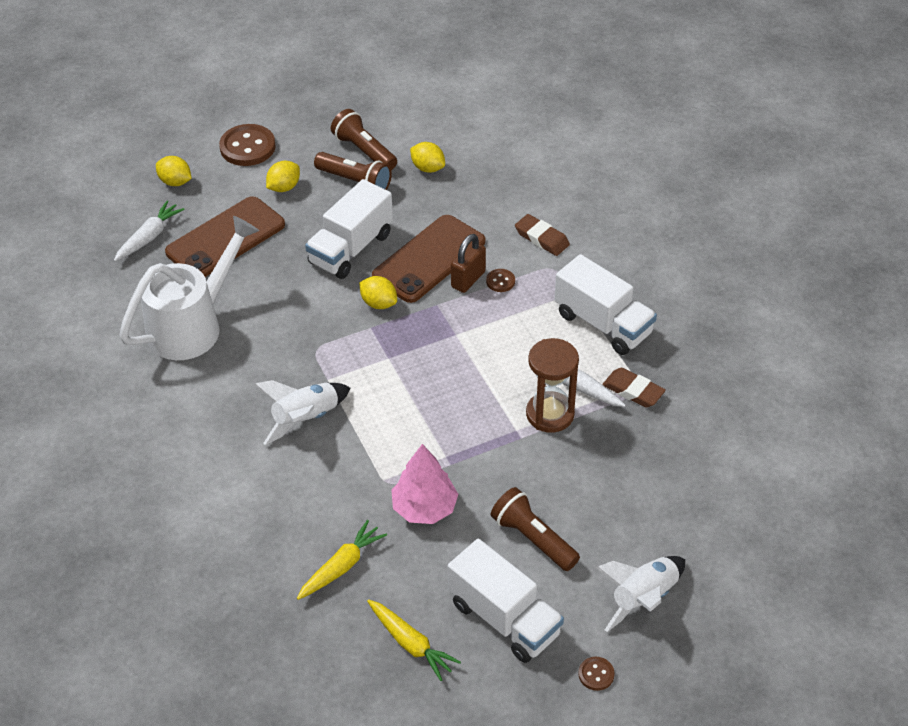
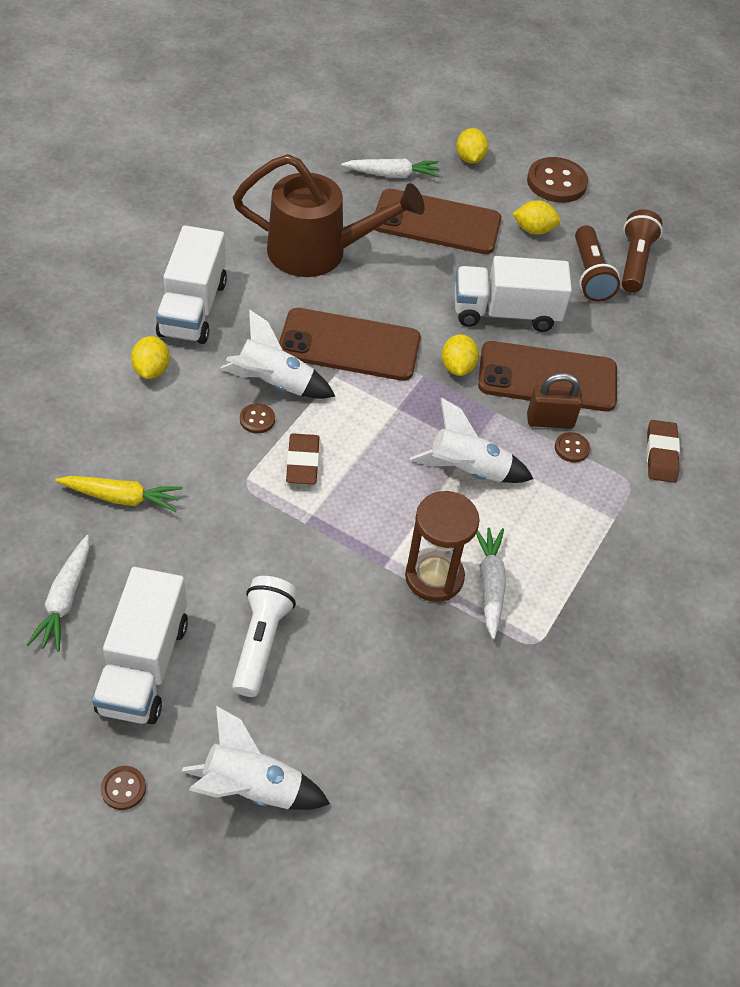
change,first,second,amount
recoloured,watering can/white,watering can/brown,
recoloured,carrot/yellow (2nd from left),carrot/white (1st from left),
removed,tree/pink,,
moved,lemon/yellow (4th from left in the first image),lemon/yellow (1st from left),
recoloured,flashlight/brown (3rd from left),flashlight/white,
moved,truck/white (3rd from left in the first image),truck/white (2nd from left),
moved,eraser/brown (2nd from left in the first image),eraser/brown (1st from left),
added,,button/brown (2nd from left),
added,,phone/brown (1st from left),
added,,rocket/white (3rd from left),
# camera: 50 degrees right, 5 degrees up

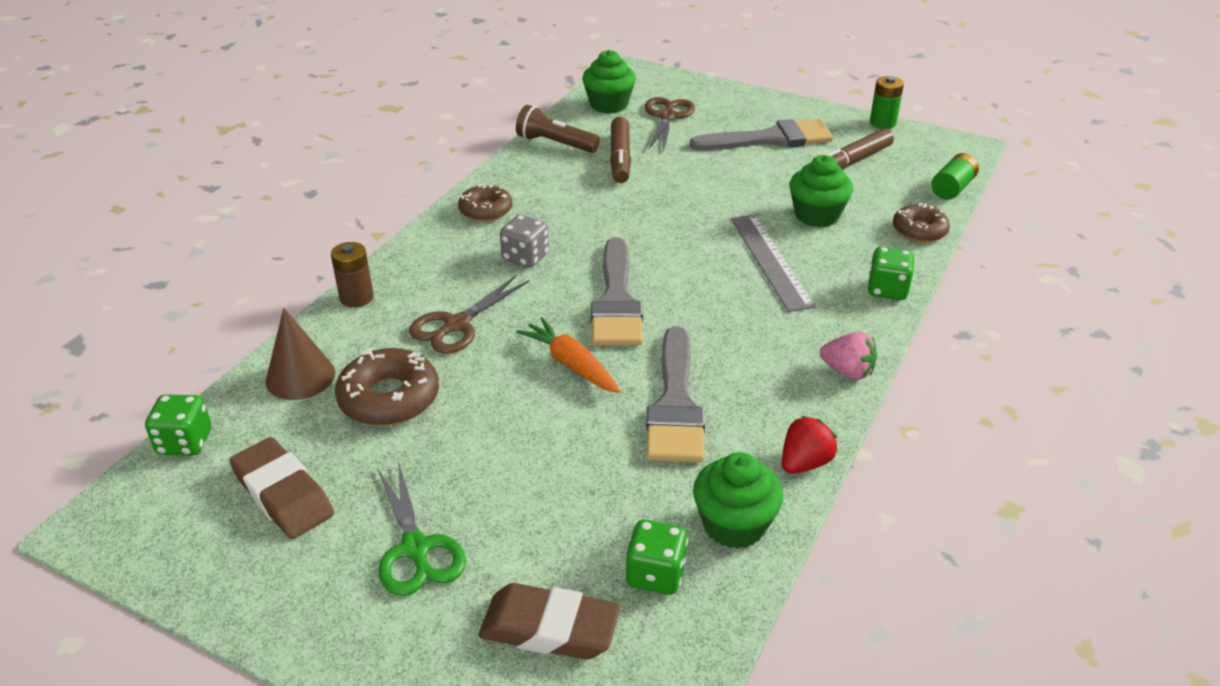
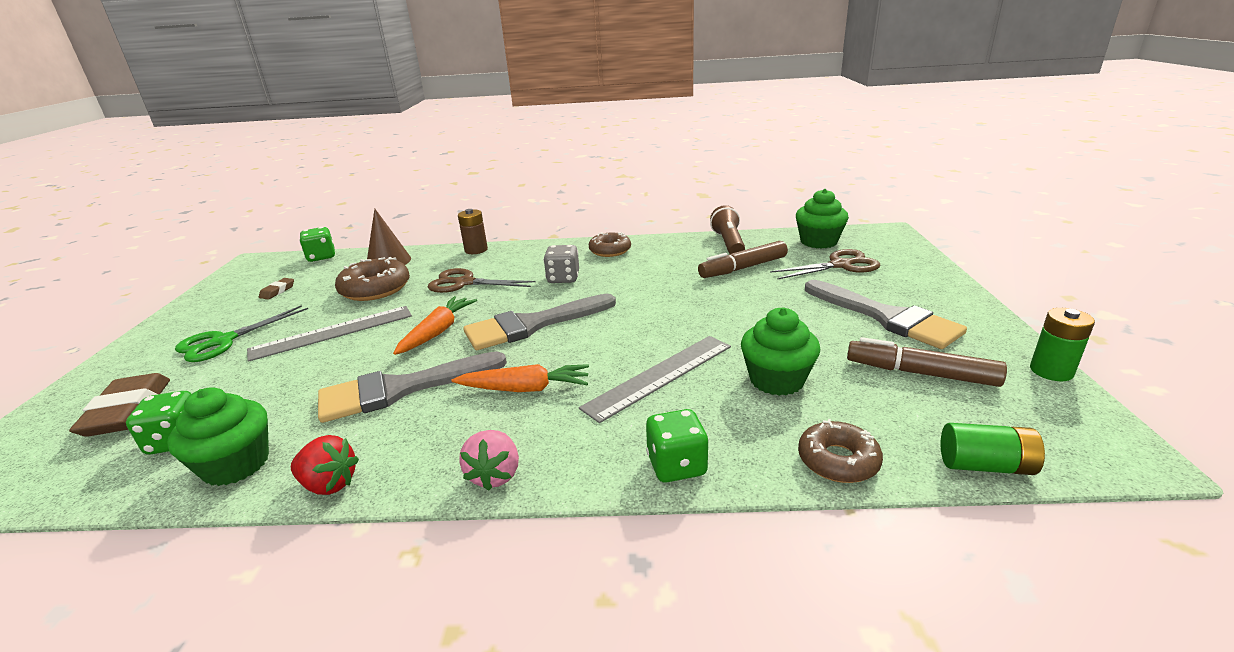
change,first,second,amount
resized,eraser/brown (1st from left in the first image),eraser/brown (2nd from left),x0.47
added,,ruler/grey (1st from left),
added,,carrot/orange (2nd from left),
# camera: 65 degrees right, 10 degrees down

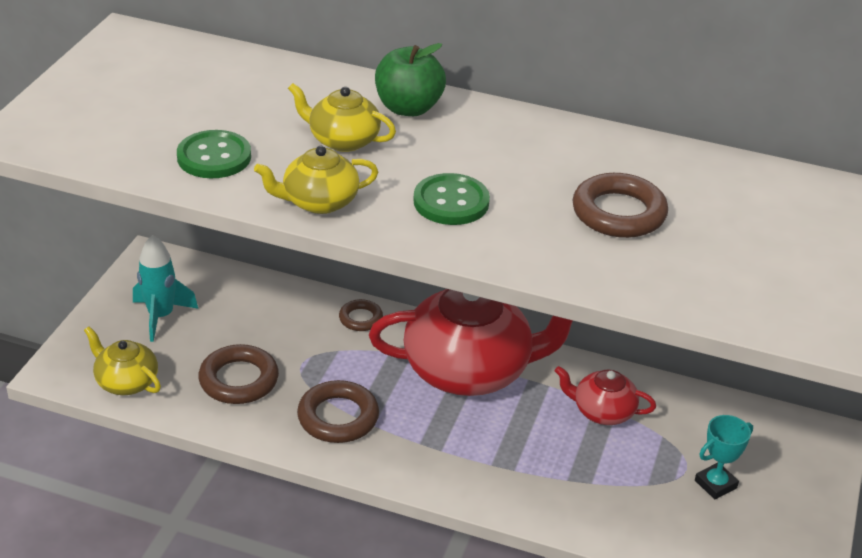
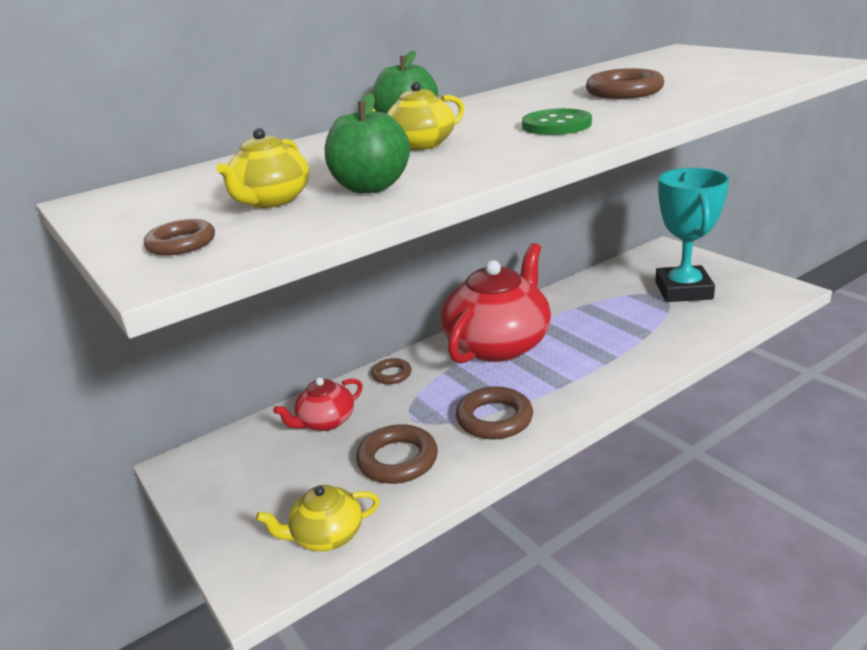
change,first,second,amount
removed,rocket/turquoise,,
replaced,button/green (1st from left),apple/green (1st from left),
moved,teapot/yellow (2nd from left in the first image),teapot/yellow (1st from left),
moved,teapot/red (2nd from left in the first image),teapot/red (1st from left),
resized,trophy/turquoise,,x2.11
added,,ring/brown (1st from left),
# camera: 50 degrees left, 10 degrees down

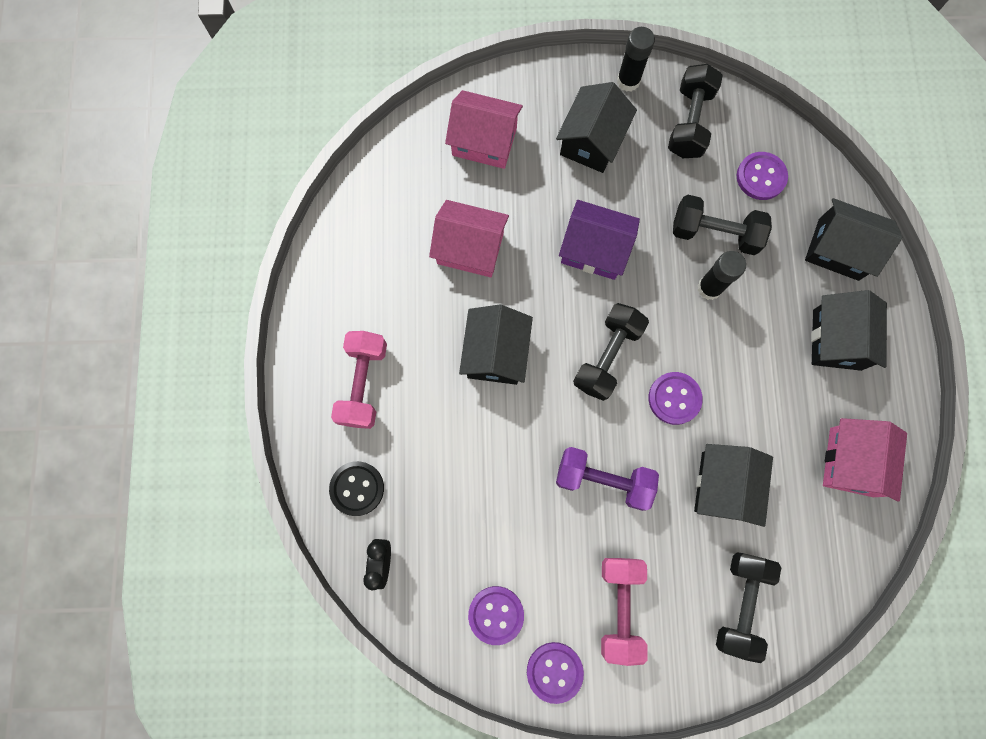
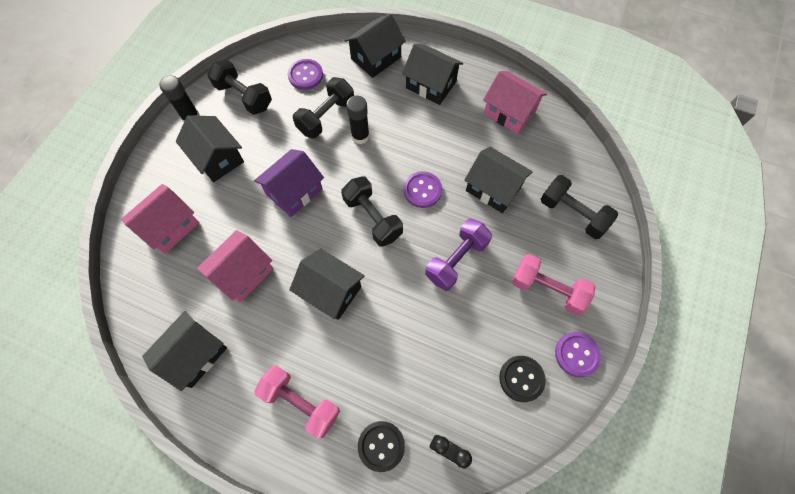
change,first,second,amount
recoloured,button/purple (1st from left),button/black (2nd from left),
added,,house/black (1st from left),
# camera: 65 degrees left, 10 degrees down

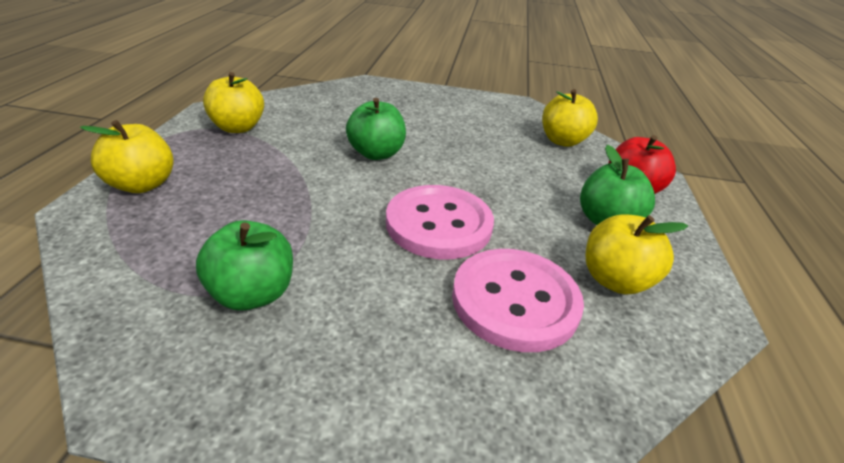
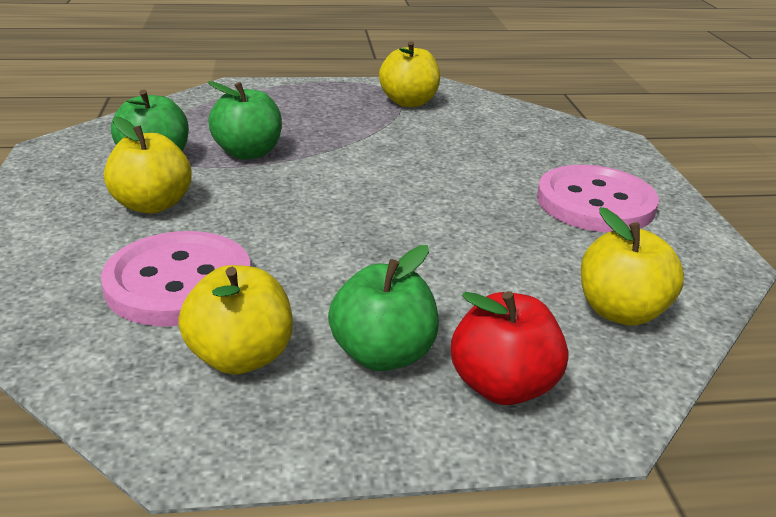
change,first,second,amount
moved,apple/yellow (1st from left),,
moved,apple/green (2nd from left),,
moved,button/pink (1st from left in the first image),button/pink (2nd from left),
# camera: 75 degrees right, 5 degrees down

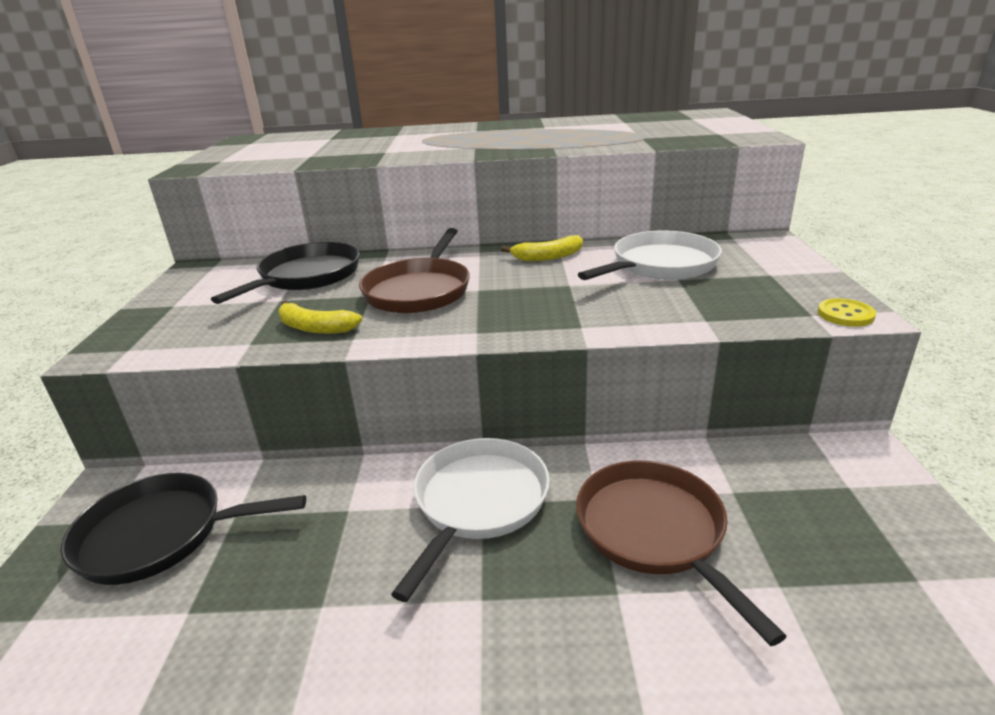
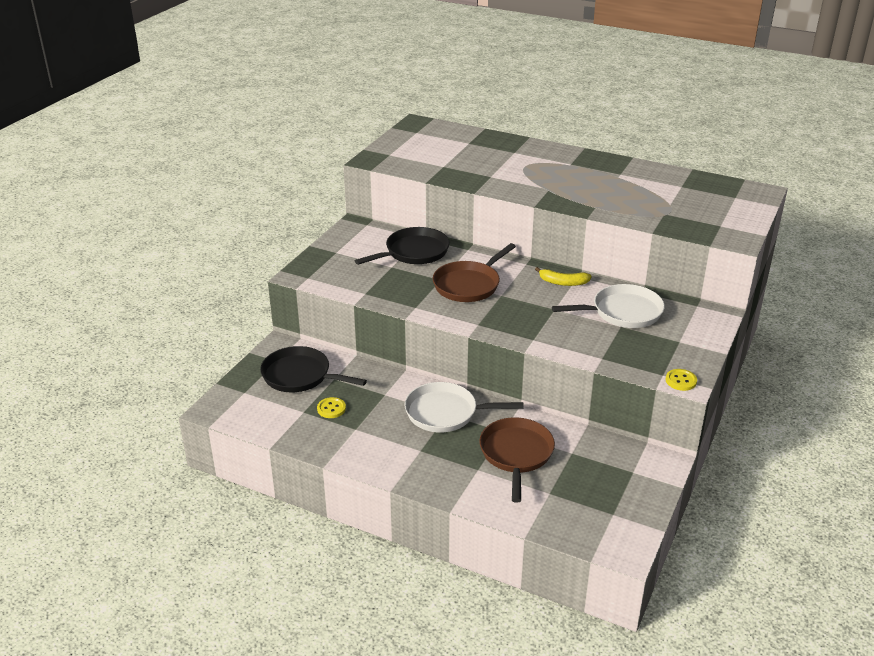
change,first,second,amount
removed,banana/yellow (1st from left),,
turned,pan/white (1st from left),,135 degrees counterclockwise
added,,button/yellow (1st from left),
# camera: 25 degrees right, 5 degrees up

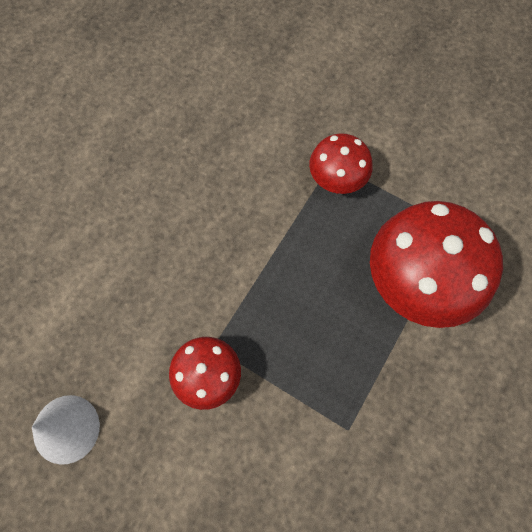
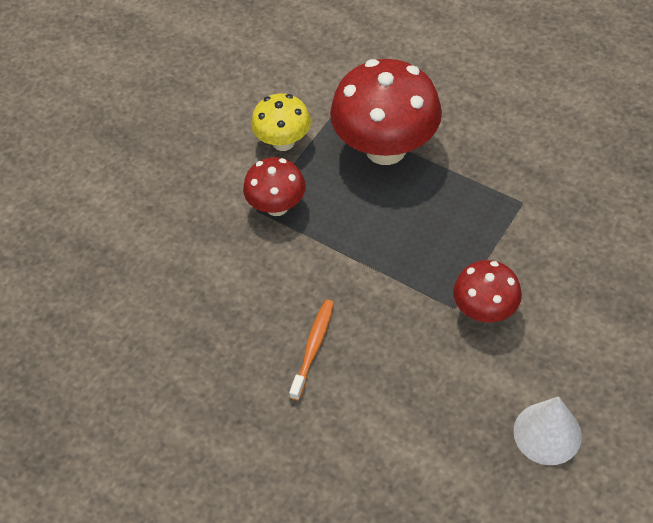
change,first,second,amount
added,,mushroom/yellow,
added,,toothbrush/orange,
# camera: 85 degrees left, 15 degrees down

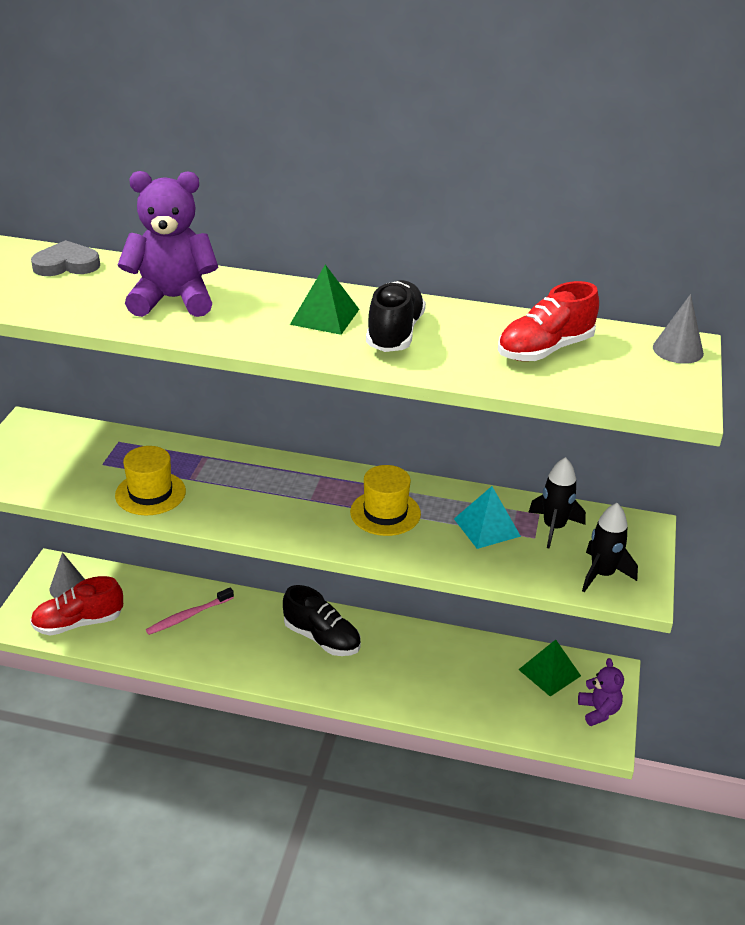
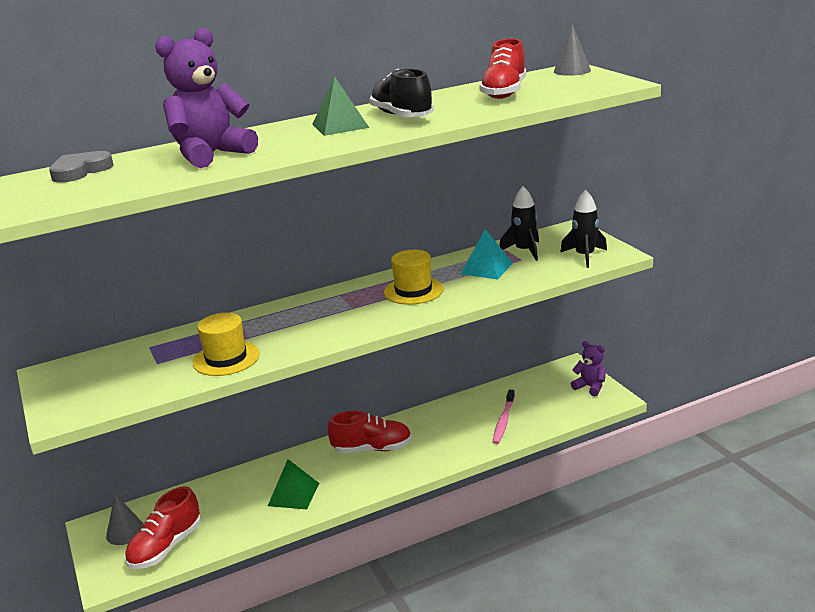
change,first,second,amount
moved,toothbrush/pink,,
recoloured,shoe/black (1st from left),shoe/red (2nd from left),
moved,pyramid/green (2nd from left in the first image),pyramid/green (1st from left),
# camera: 35 degrees left, 10 degrees down

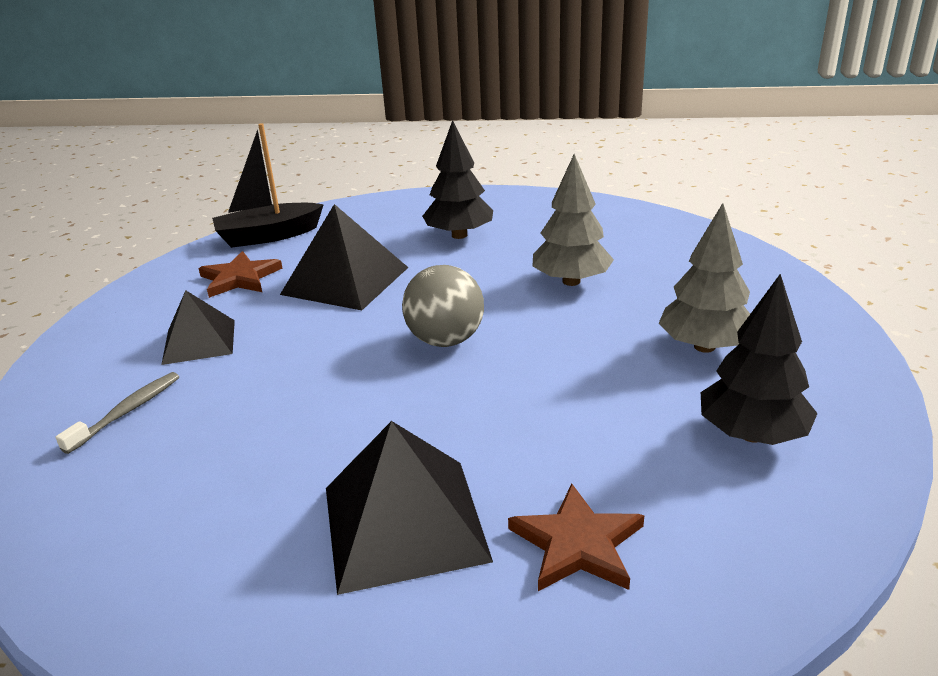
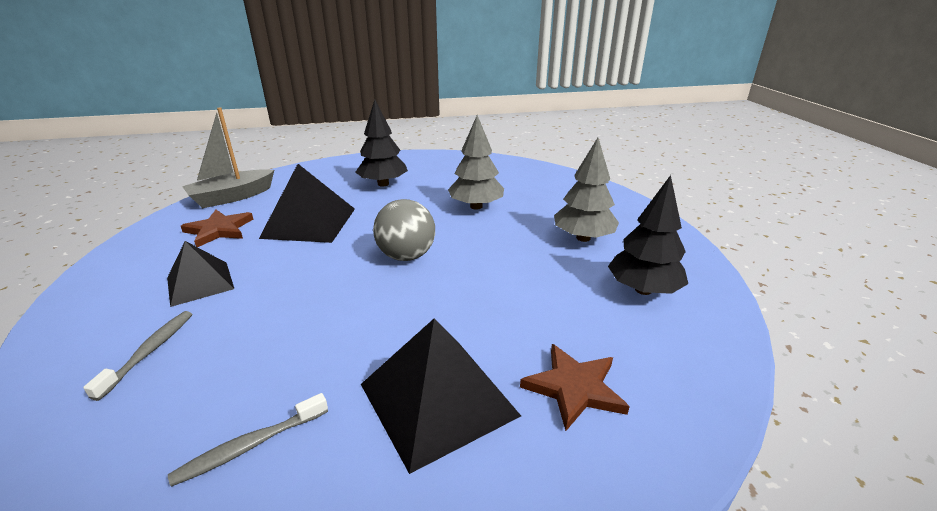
change,first,second,amount
recoloured,boat/black,boat/grey,
added,,toothbrush/grey (2nd from left),
# camera: 20 degrees left, 0 degrees up

